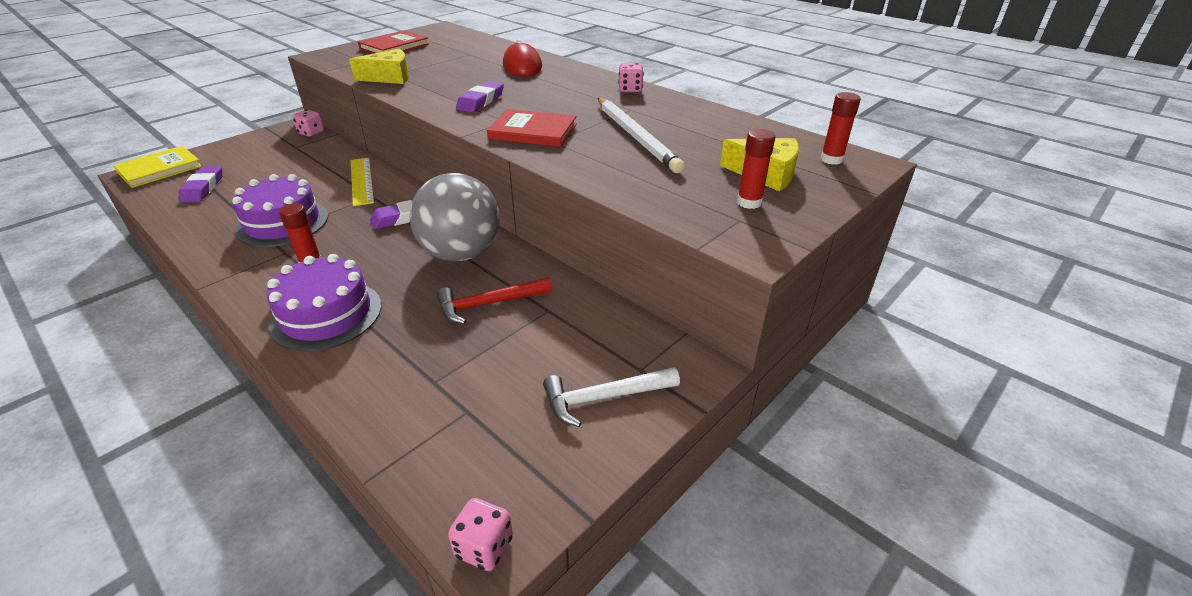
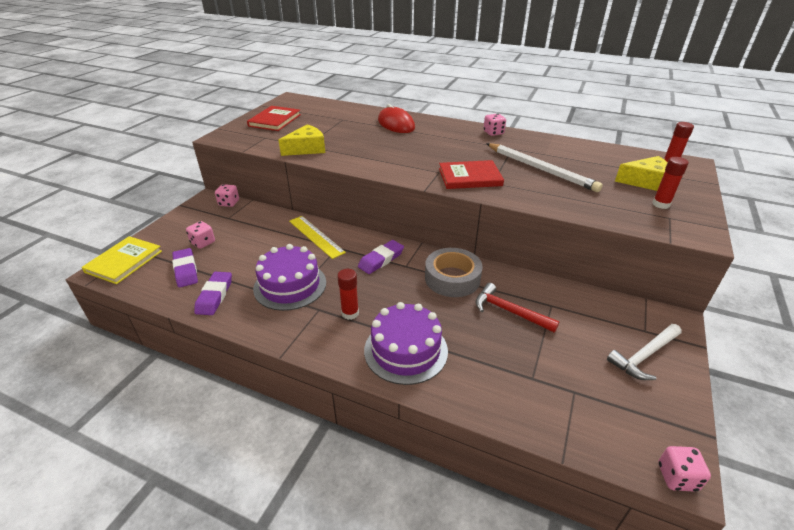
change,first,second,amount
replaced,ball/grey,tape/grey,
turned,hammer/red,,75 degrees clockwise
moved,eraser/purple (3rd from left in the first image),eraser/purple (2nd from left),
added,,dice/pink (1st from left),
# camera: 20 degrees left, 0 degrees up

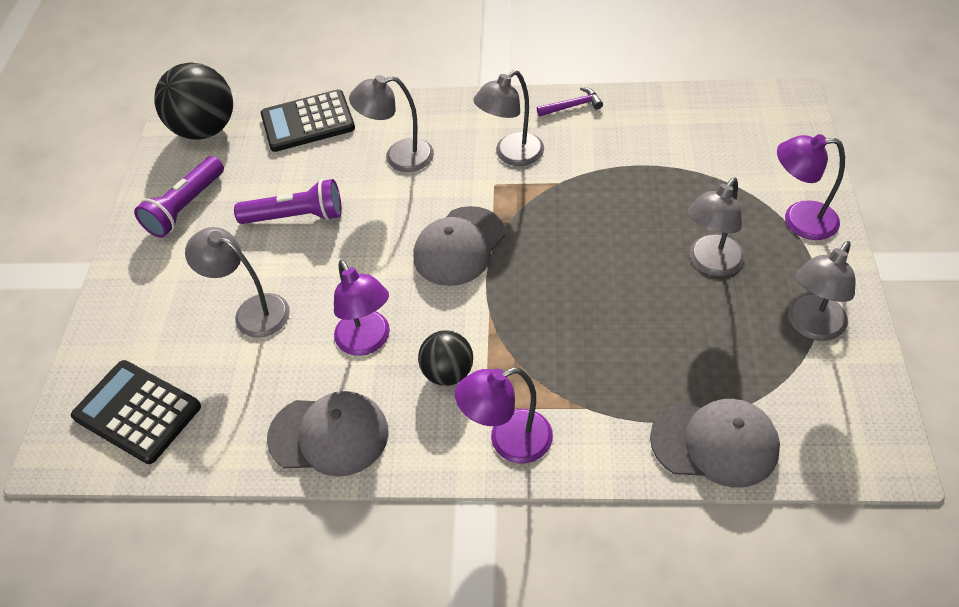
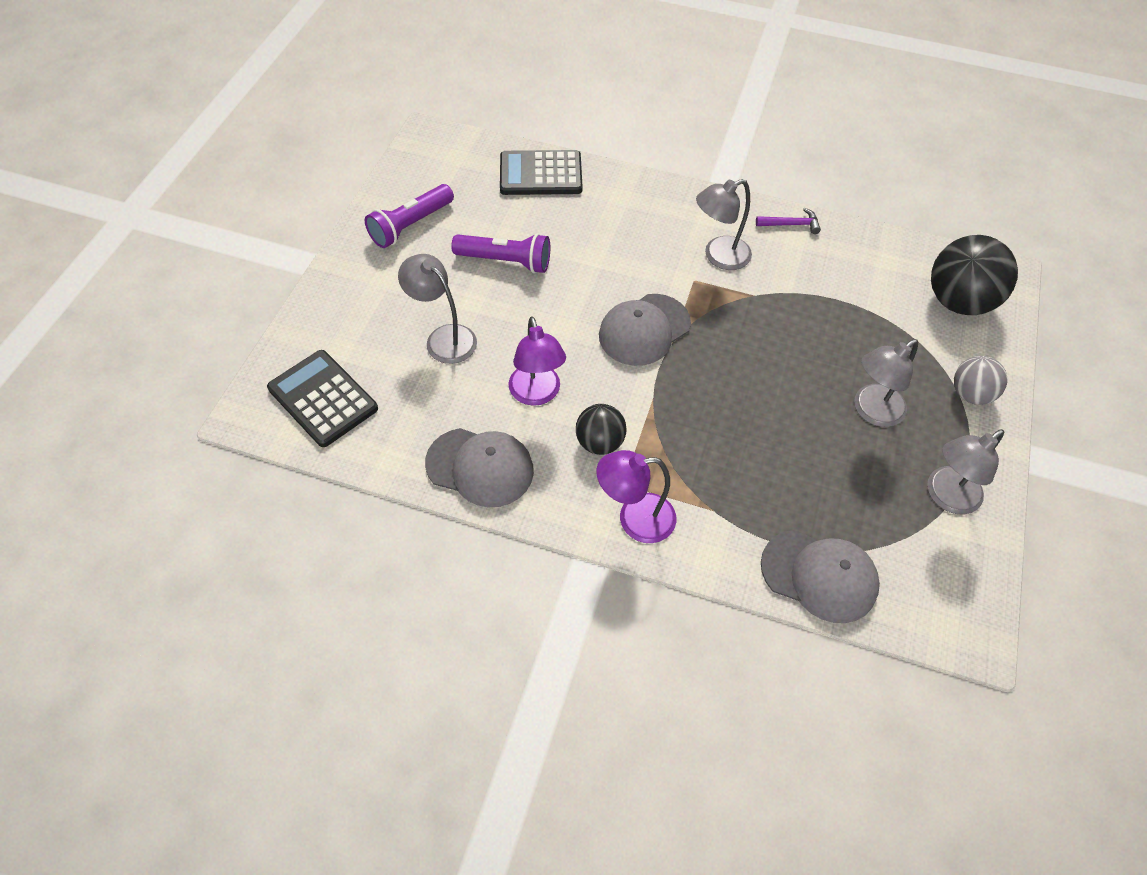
change,first,second,amount
moved,ball/black (1st from left in the first image),ball/black (2nd from left),
removed,lamp/grey (2nd from left),,
replaced,lamp/purple (3rd from left),ball/grey,
# camera: 10 degrees right, 5 degrees up

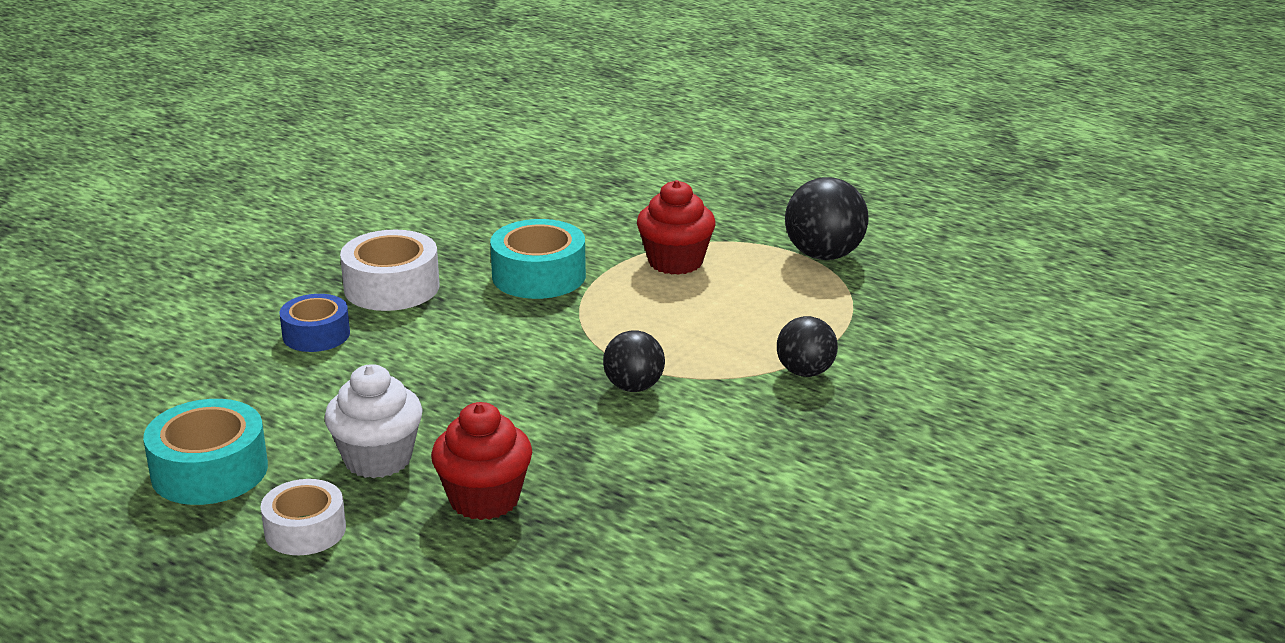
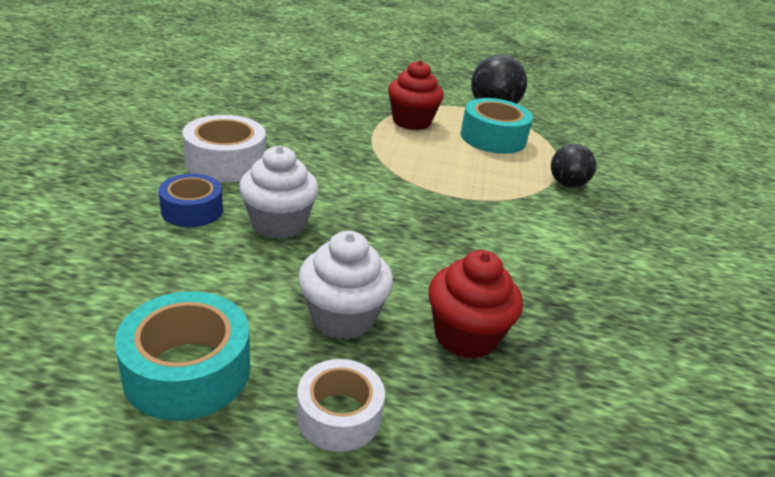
change,first,second,amount
moved,tape/turquoise (2nd from left),,
removed,ball/black (1st from left),,
added,,cupcake/white (1st from left),
# camera: 30 degrees left, 5 degrees up

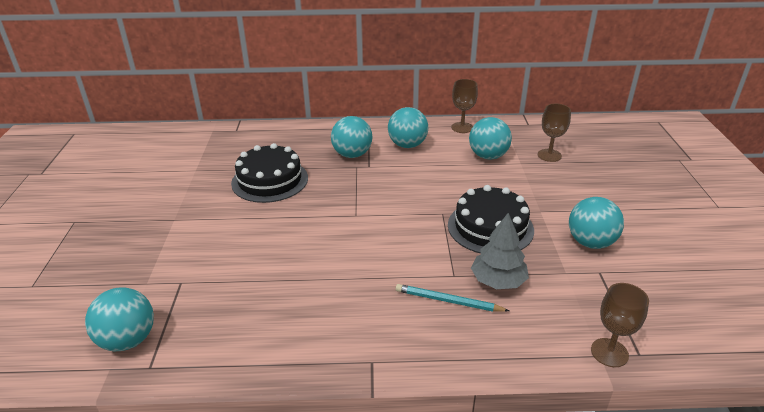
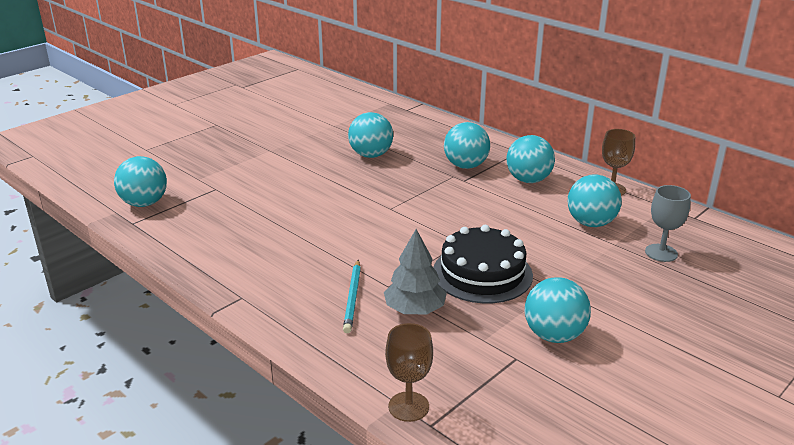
change,first,second,amount
replaced,cake/black (1st from left),ball/turquoise (2nd from left),
turned,pencil/turquoise,,150 degrees counterclockwise
recoloured,goblet/brown (2nd from left),goblet/grey,
# camera: 45 degrees right, 5 degrees down

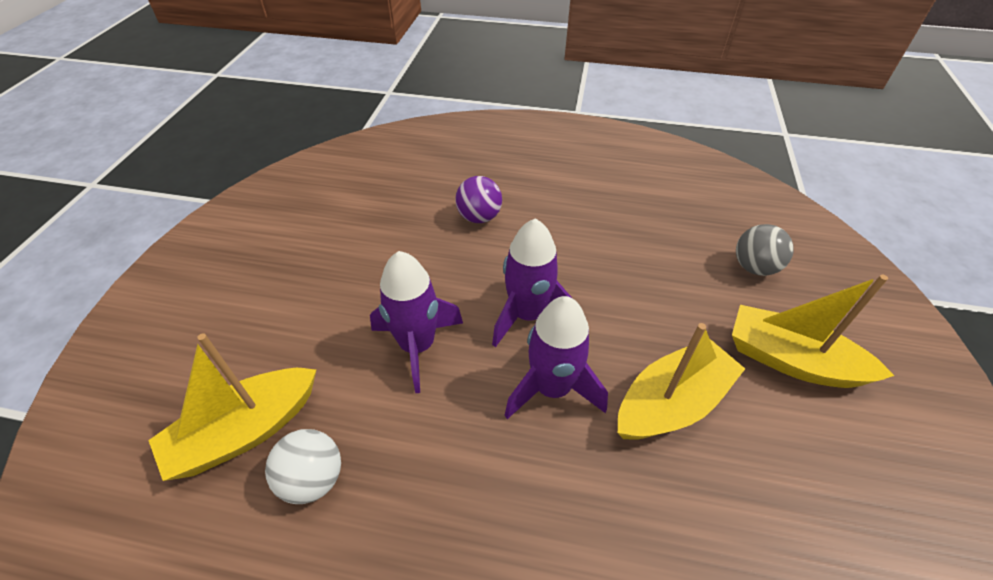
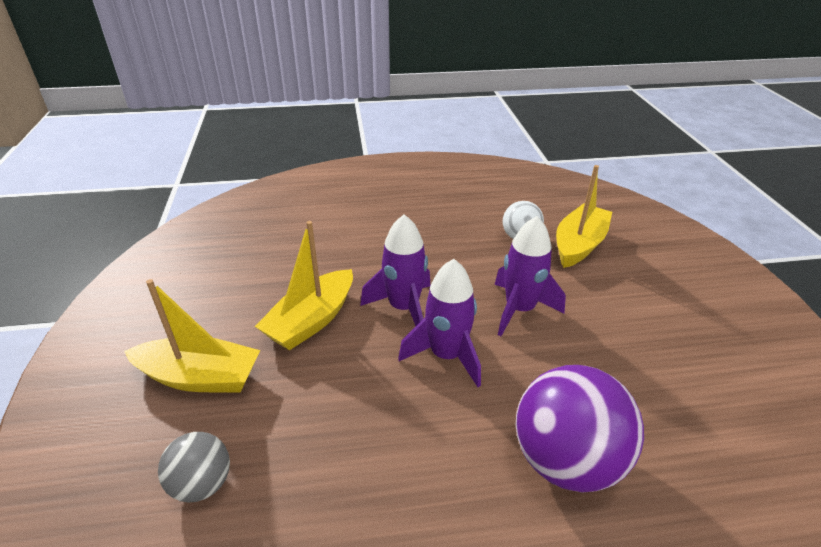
change,first,second,amount
resized,ball/purple,,x1.85
# camera: 160 degrees right, 10 degrees down

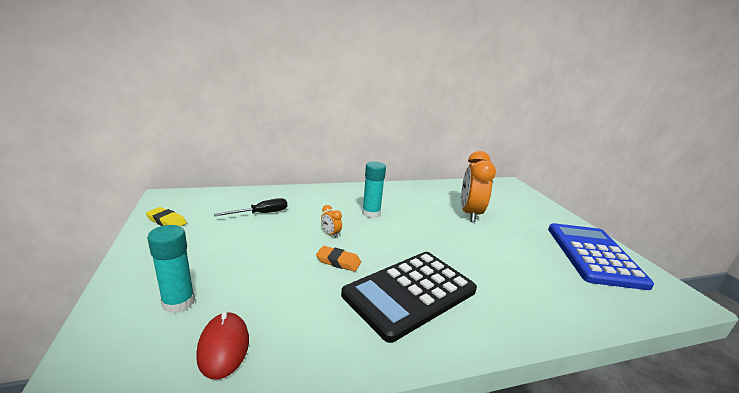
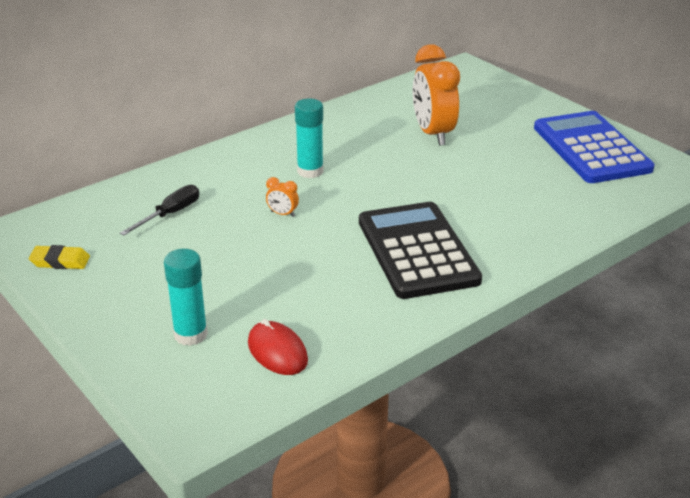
change,first,second,amount
removed,eraser/orange,,
turned,calculator/black,,135 degrees clockwise
# camera: 20 degrees left, 10 degrees up

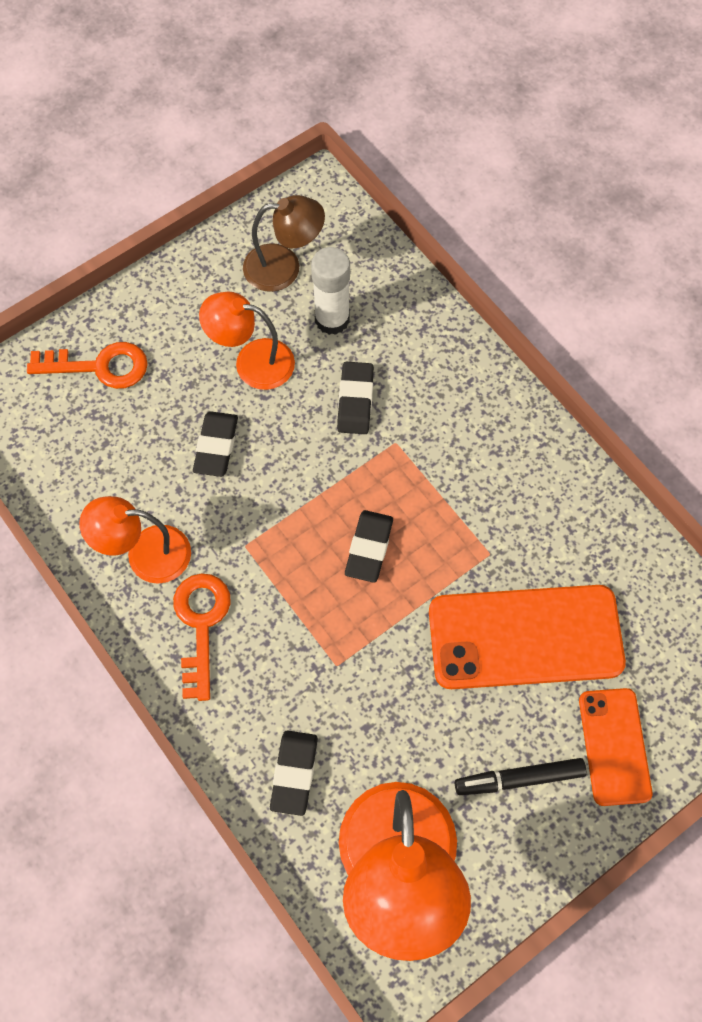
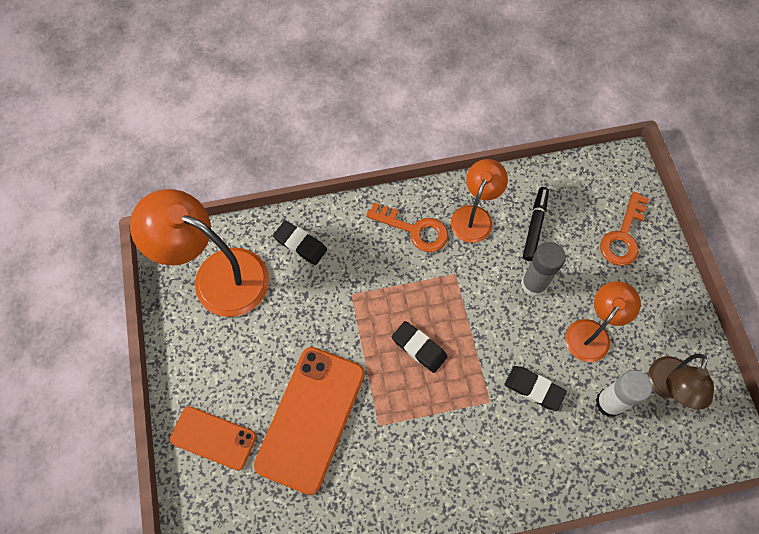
change,first,second,amount
replaced,eraser/black (1st from left),glue stick/grey,
moved,marker/black,,
# camera: 115 degrees right, 0 degrees up

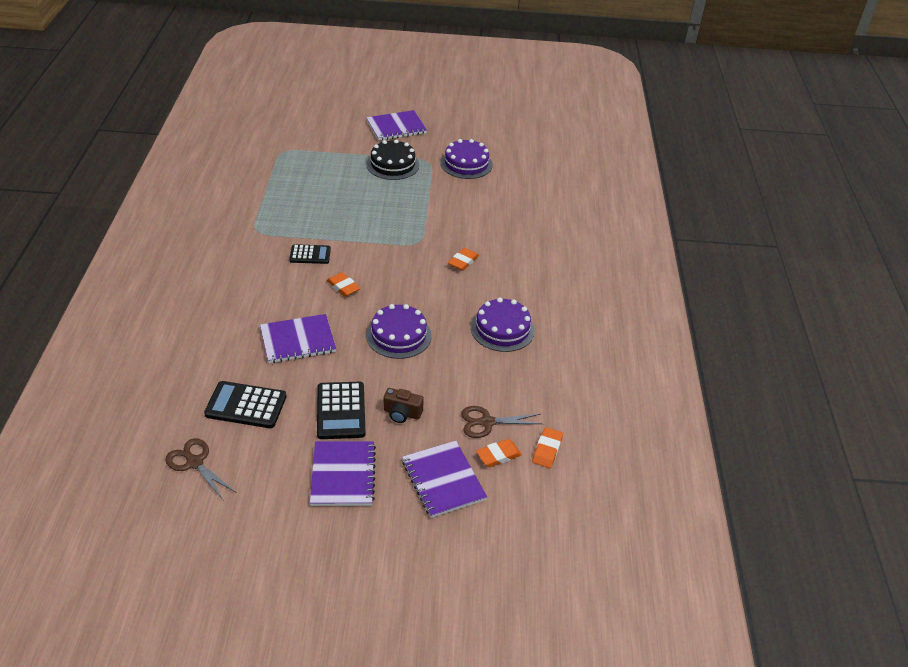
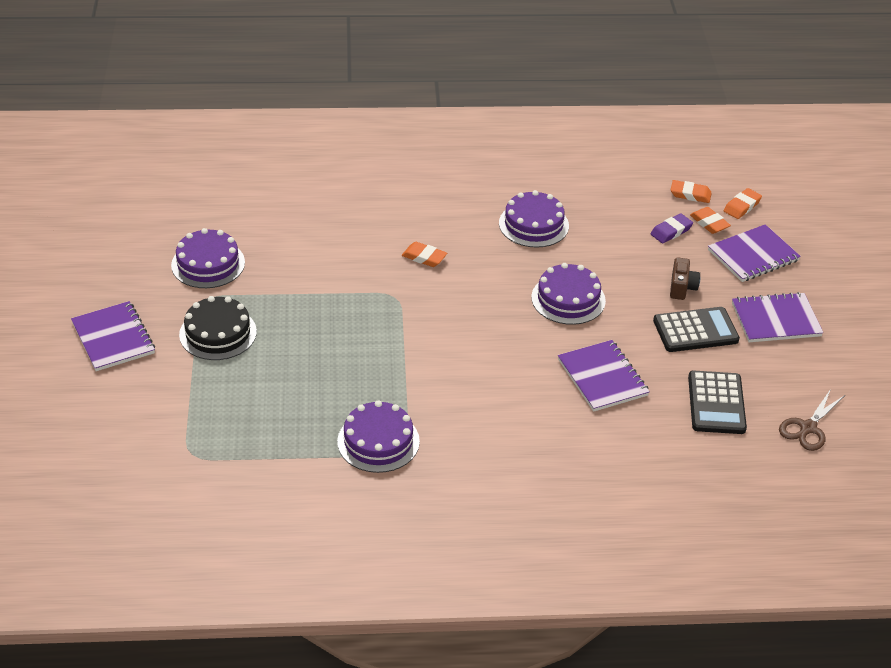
change,first,second,amount
removed,calculator/black (2nd from left),,
moved,eraser/orange (1st from left in the first image),eraser/orange (4th from left),
replaced,scissors/brown (2nd from left),eraser/purple,
added,,cake/purple (2nd from left),
# camera: 95 degrees left, 0 degrees up

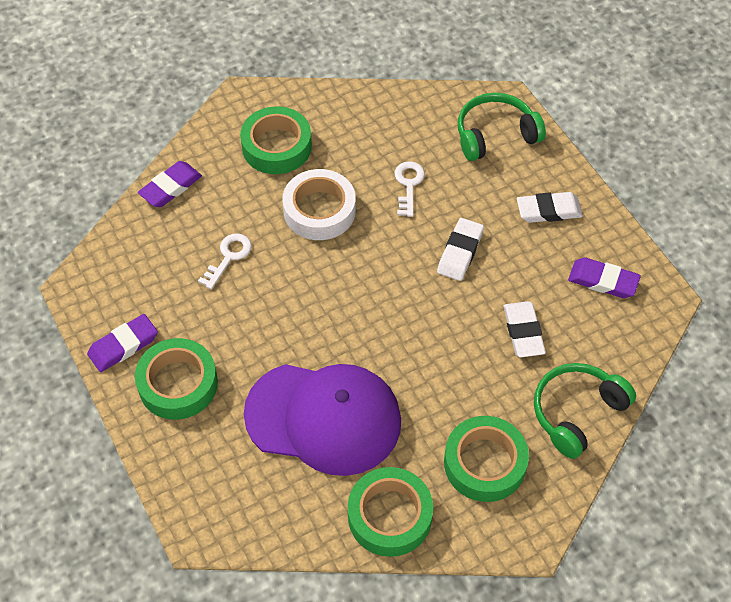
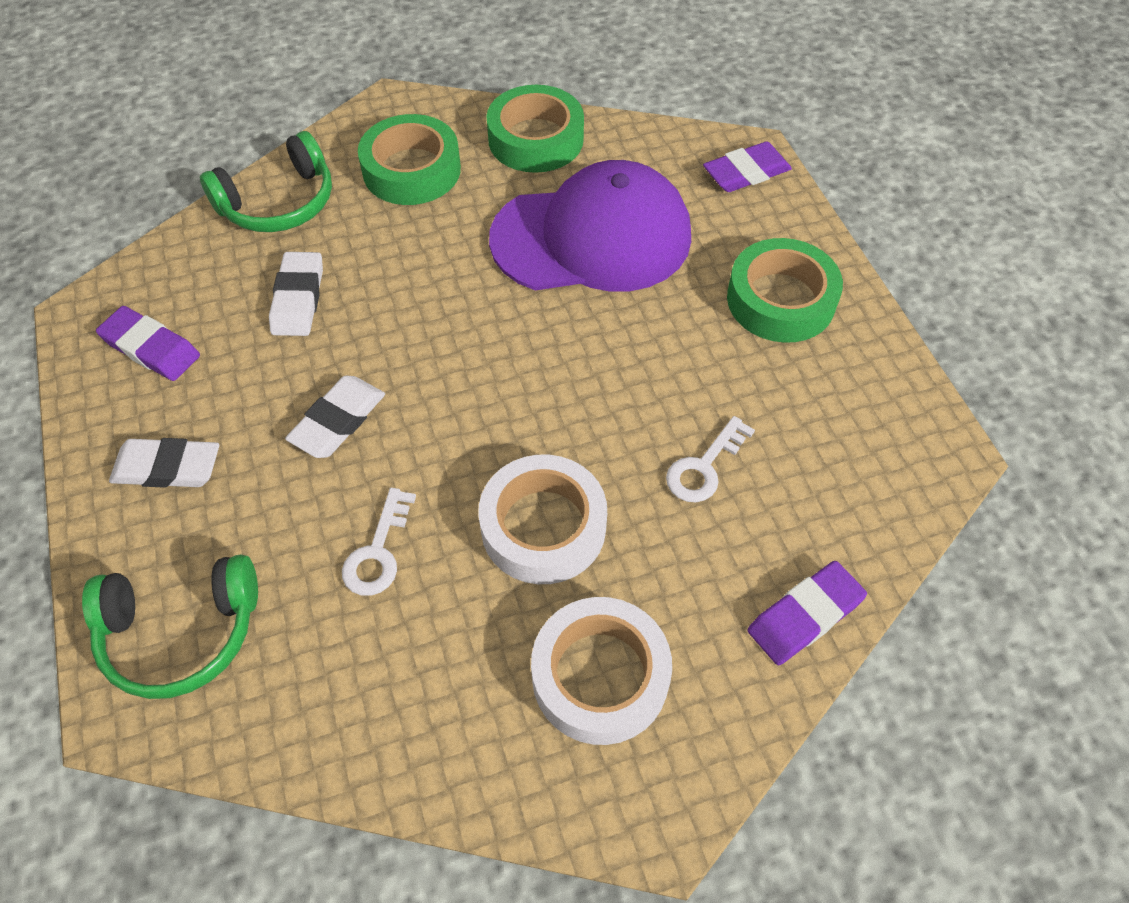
change,first,second,amount
moved,eraser/purple (1st from left in the first image),eraser/purple (2nd from left),
recoloured,tape/green (2nd from left),tape/white (2nd from left),
turned,cap/purple,,150 degrees clockwise
# camera: 170 degrees left, 0 degrees up

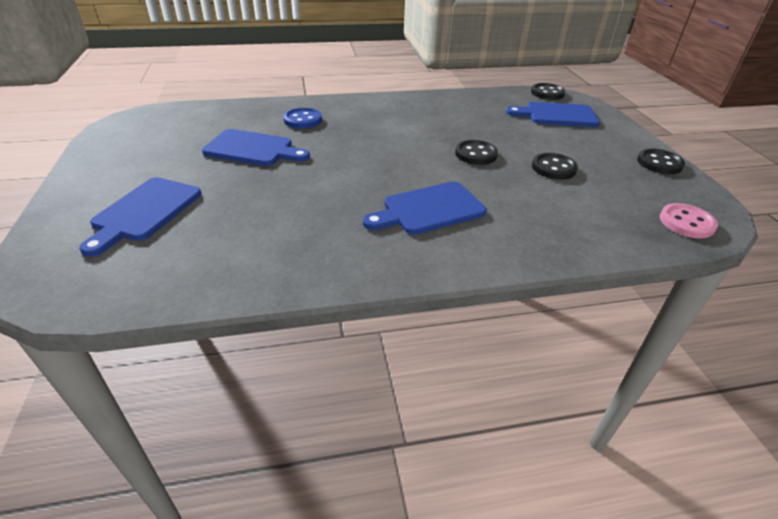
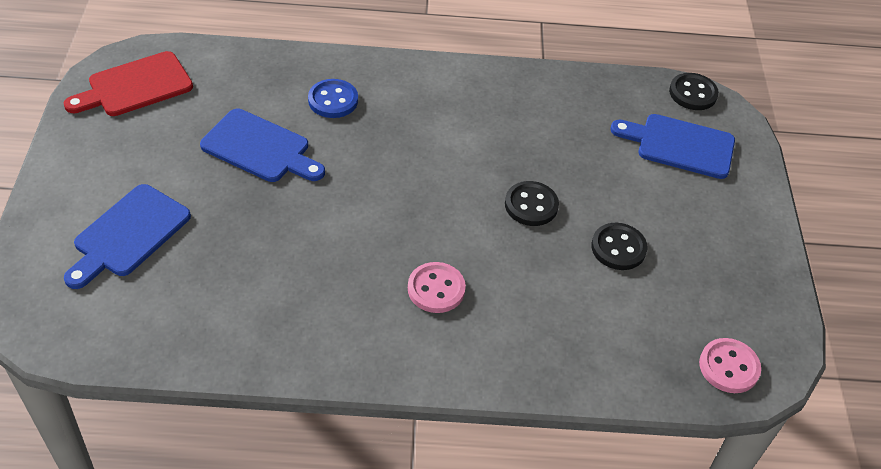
change,first,second,amount
replaced,cutting board/blue (3rd from left),button/pink (1st from left),
removed,button/black (4th from left),,
added,,cutting board/red,
# camera: 10 degrees right, 10 degrees up

